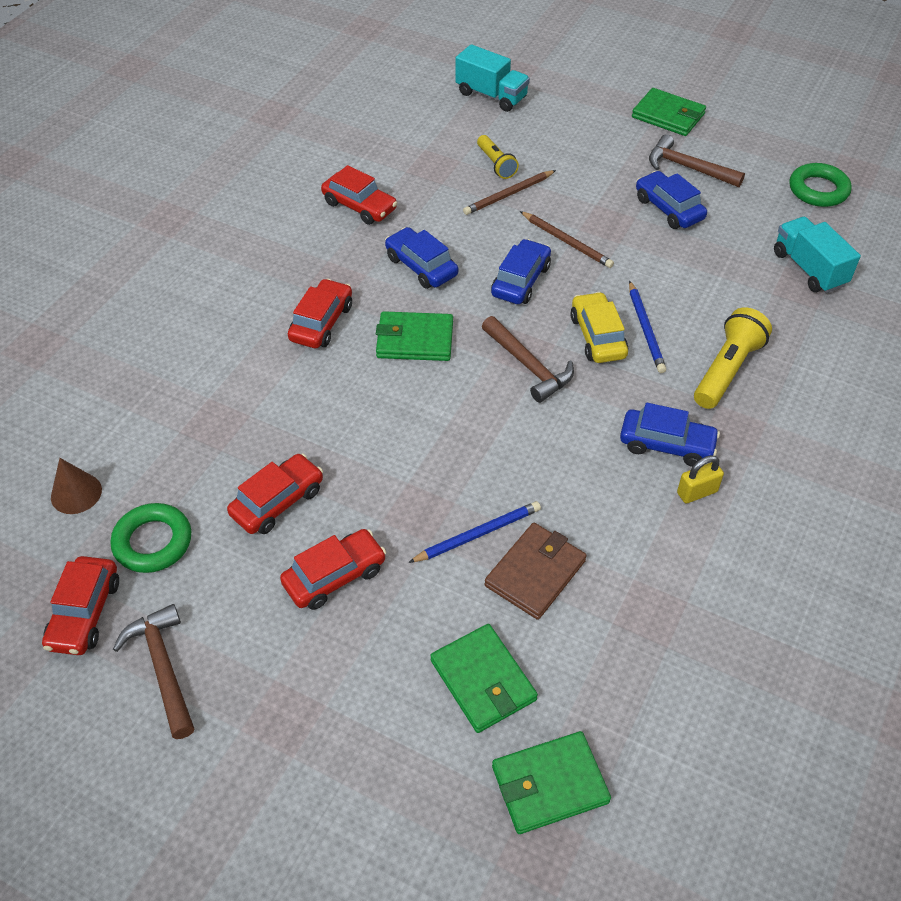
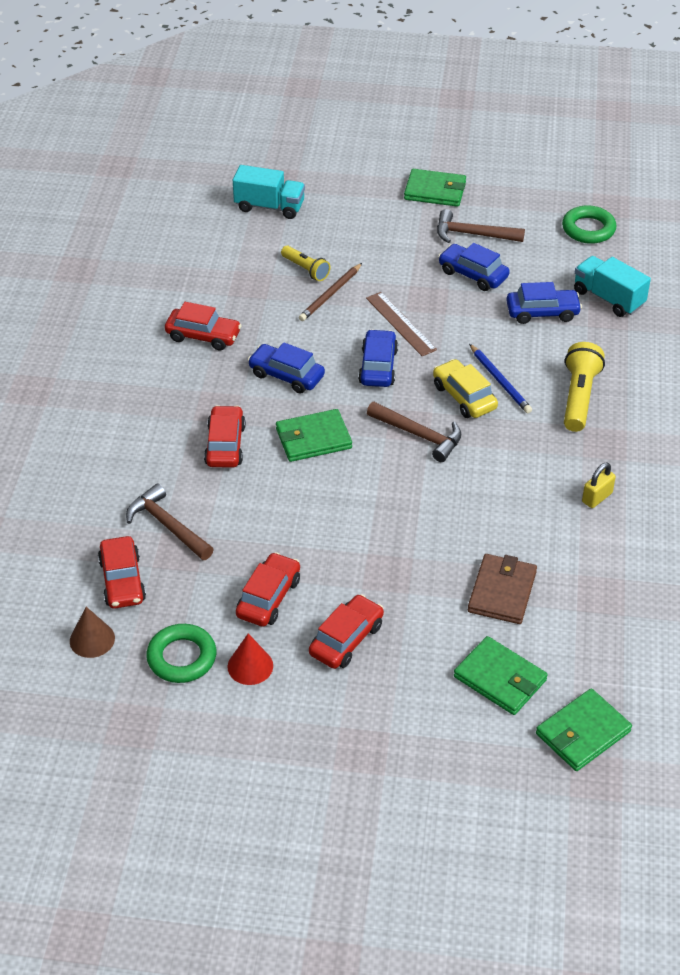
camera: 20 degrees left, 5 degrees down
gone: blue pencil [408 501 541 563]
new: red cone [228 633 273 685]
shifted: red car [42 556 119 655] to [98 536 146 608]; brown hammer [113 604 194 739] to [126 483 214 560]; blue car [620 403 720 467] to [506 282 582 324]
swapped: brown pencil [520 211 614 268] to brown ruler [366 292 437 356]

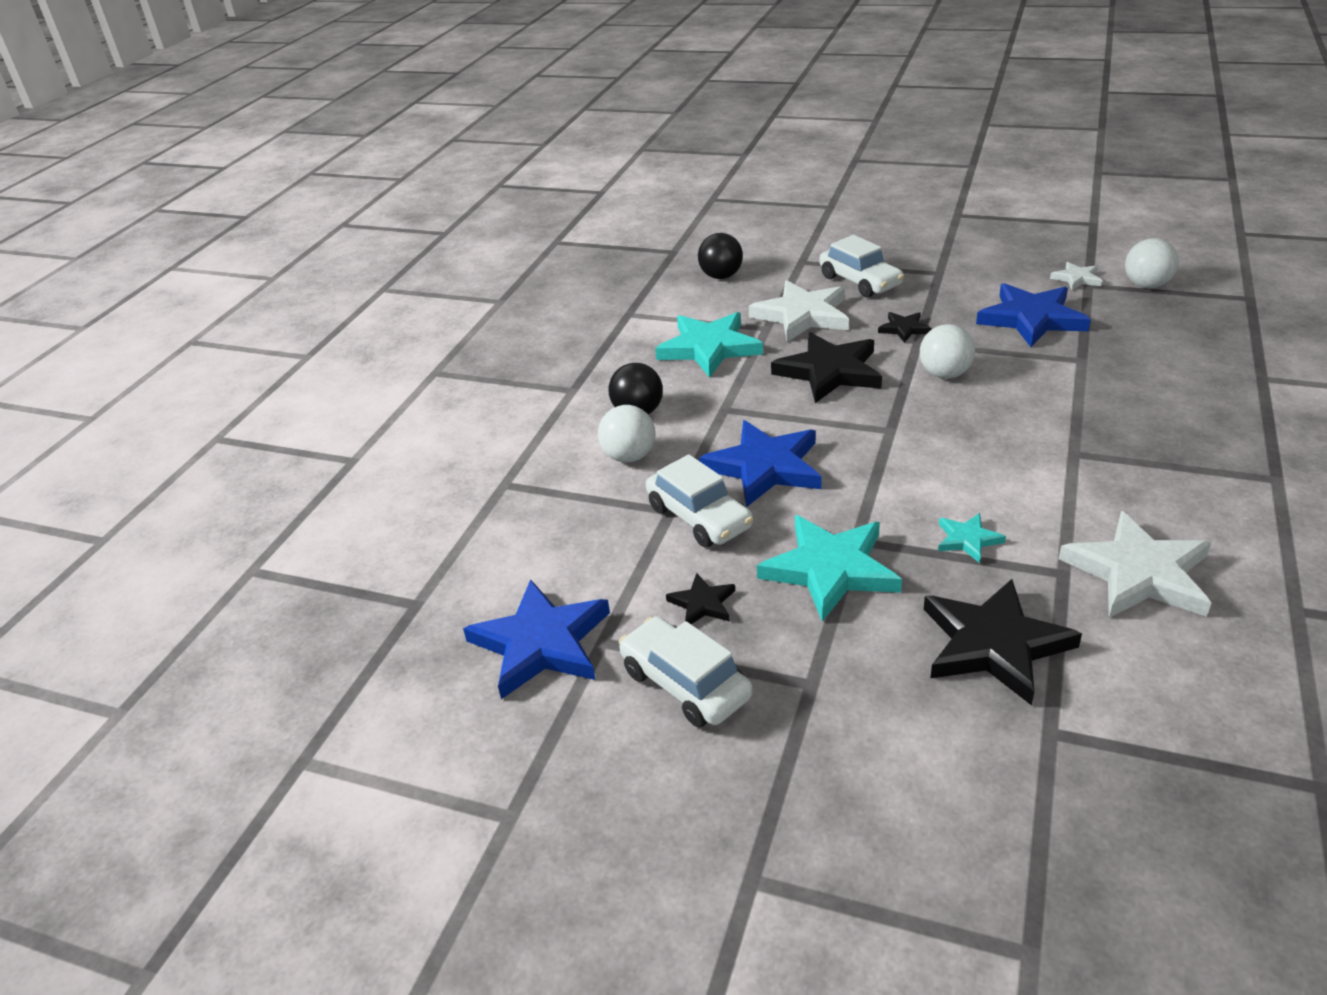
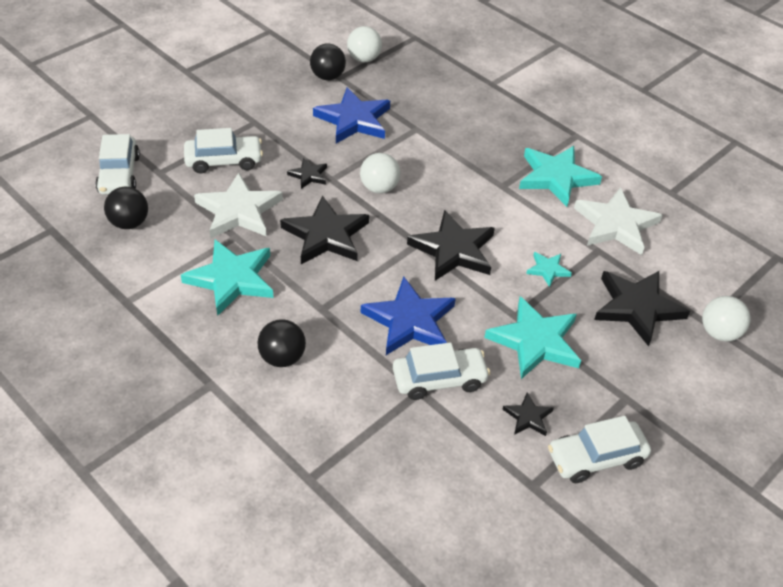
camera: 70 degrees left, 10 degrees up
gone: blue star [463 579 610 699]
new: white car [95 134 140 195]; black star [407 210 495 281]; turquoise star [519 146 602 207]
shifted: white ball [598 405 655 462] to [702 296 751 341]
swapped: white star [1050 262 1103 290] to black ball [310 44 346 80]

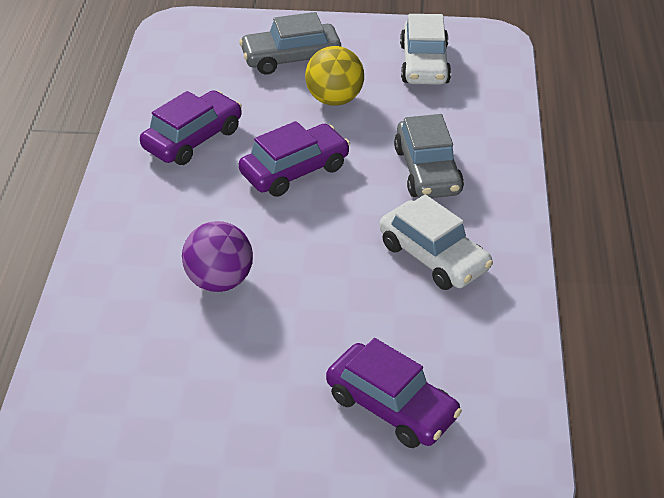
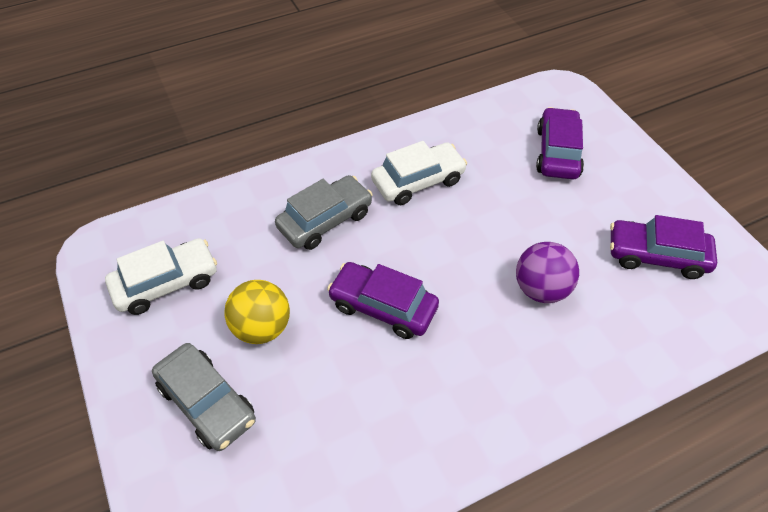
camera: 120 degrees left, 10 degrees up
shifted: purple car [140 90 242 165] to [610 215 717 279]
rotated: white car [379 194 493 290] = [371 141 467 205] 45 degrees clockwise

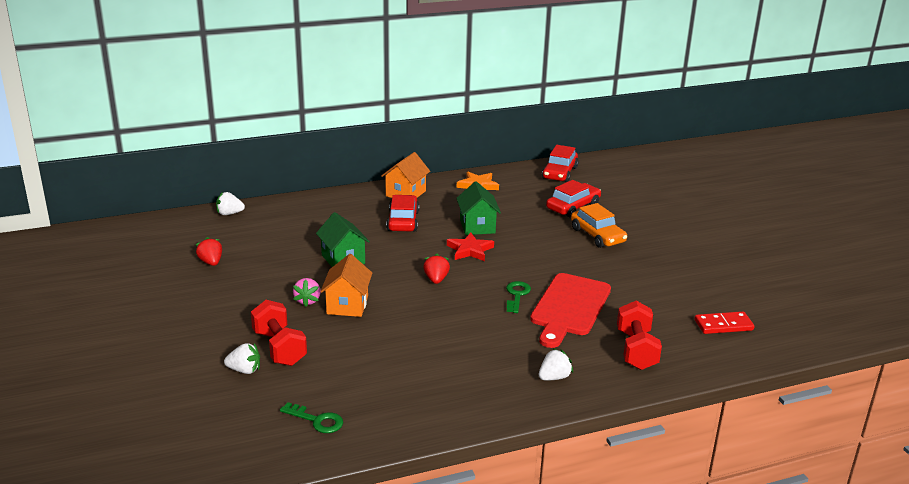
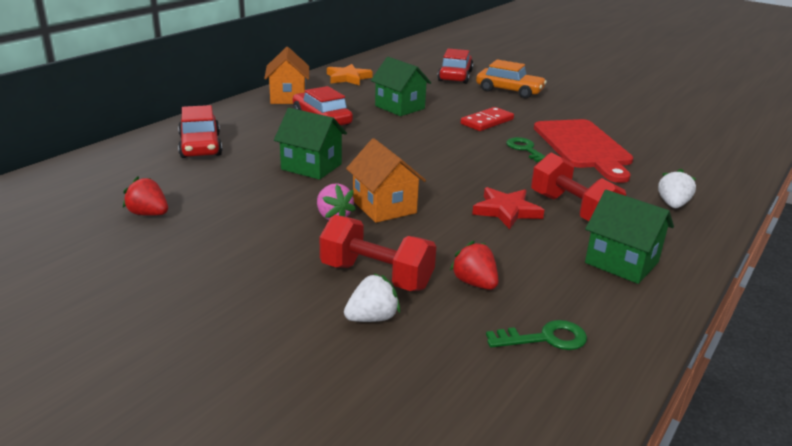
camera: 35 degrees left, 0 degrees up
gone: white strawberry [216 192 245 215]
new: green house [585 190 674 284]
shifted: red strawberry [423 254 450 284] to [450 241 499 290]; red star [447 233 494 261] to [472 187 544 229]; red car [542 145 579 182] to [178 105 222 158]; red dumbbell [617 301 662 370] to [531 153 626 221]; red domino [694 311 755 334] to [461 107 514 131]

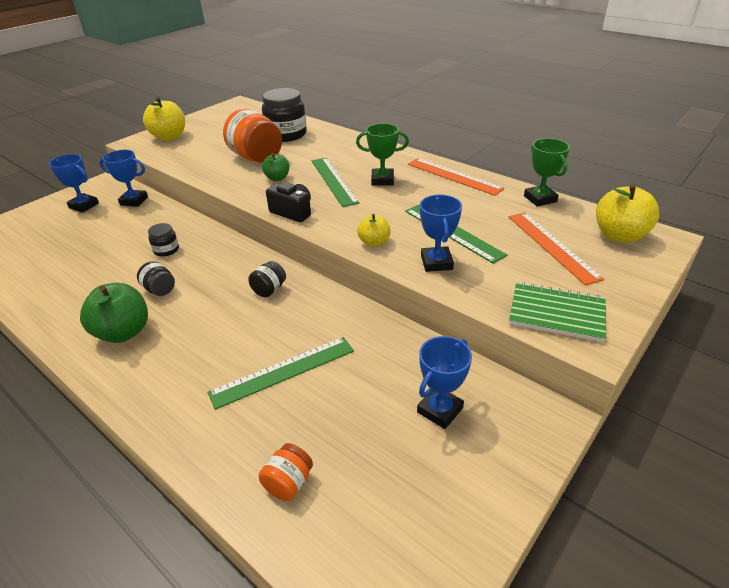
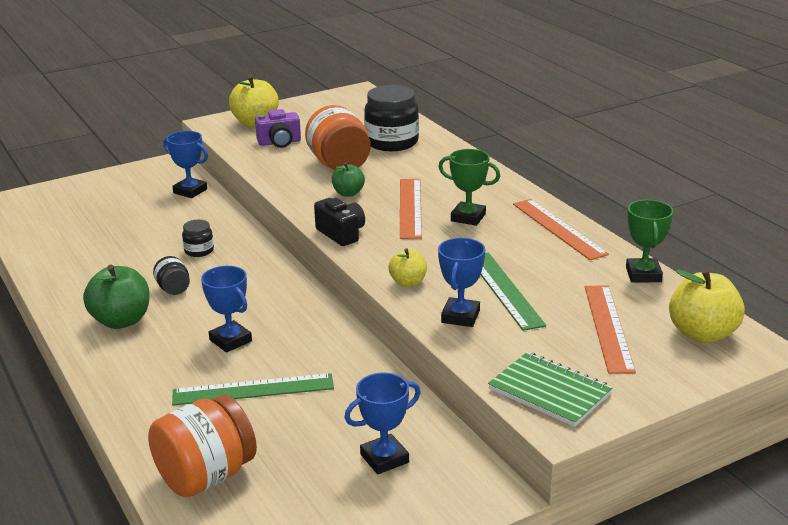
camera: 20 degrees right, 10 degrees down
gone: black jar [248 261 286 297]
new: purple camera [255 109 301 148]
shifted: blue trophy [49 154 99 213] to [201 266 252 353]
repainted: green ruler [311 158 359 207] to orange ruler [400 179 422 239]
scaled: orange jar [258 443 313 501] = [148 395 257 497] x2.02

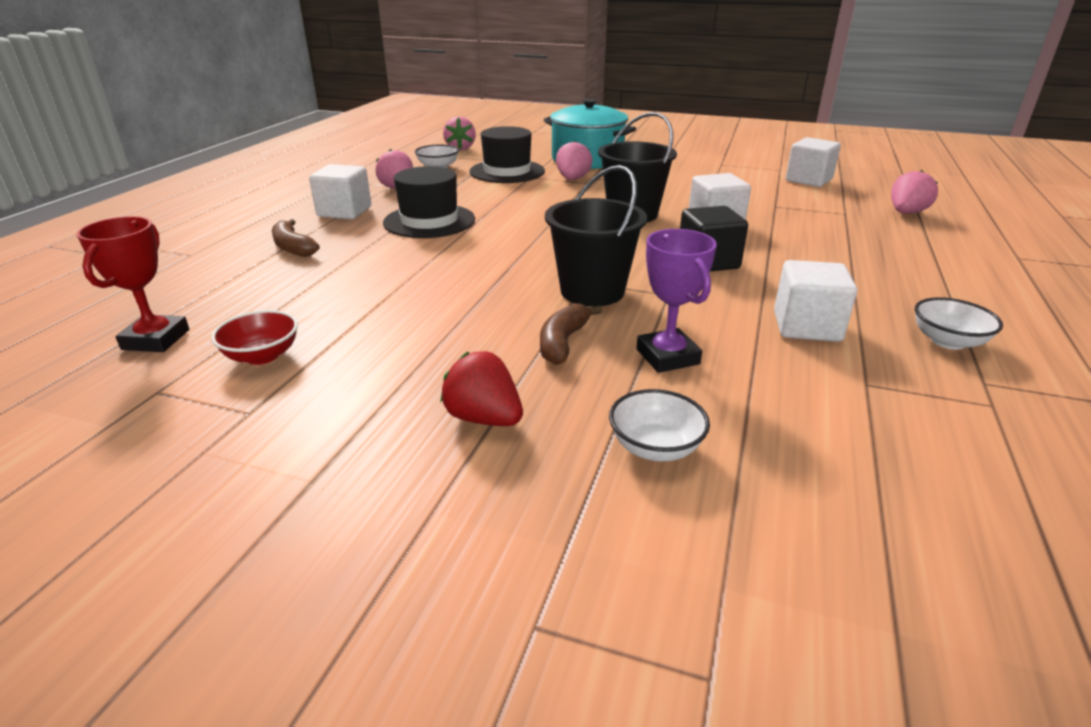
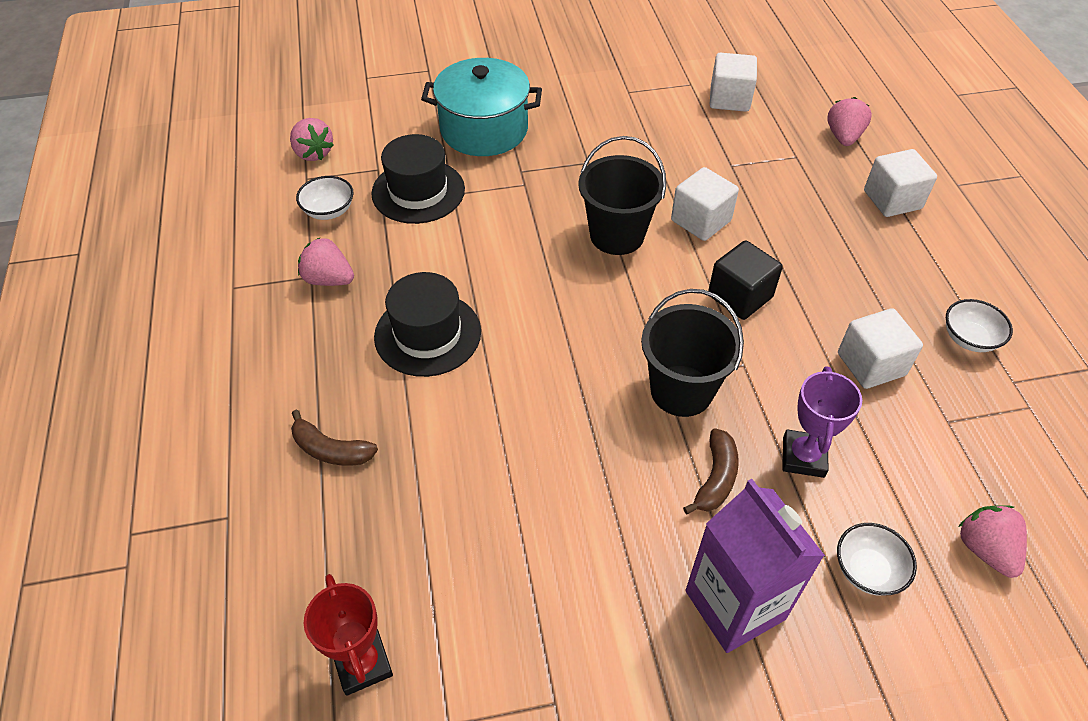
camera: 30 degrees left, 20 degrees up
gone: red bowl [211 310 298 365]
shifted: white cube [309 164 371 219] to [864 149 937 217]; pink strawberry [556 141 593 180] to [958 505 1027 578]
swapped: red strawberry [440 351 523 426] to purple carton [685 479 825 653]
rotated: brown banana [540 303 602 365] = [683 428 739 514] 150 degrees counterclockwise; purple trophy [636 229 717 373] = [782 366 862 478] 60 degrees clockwise

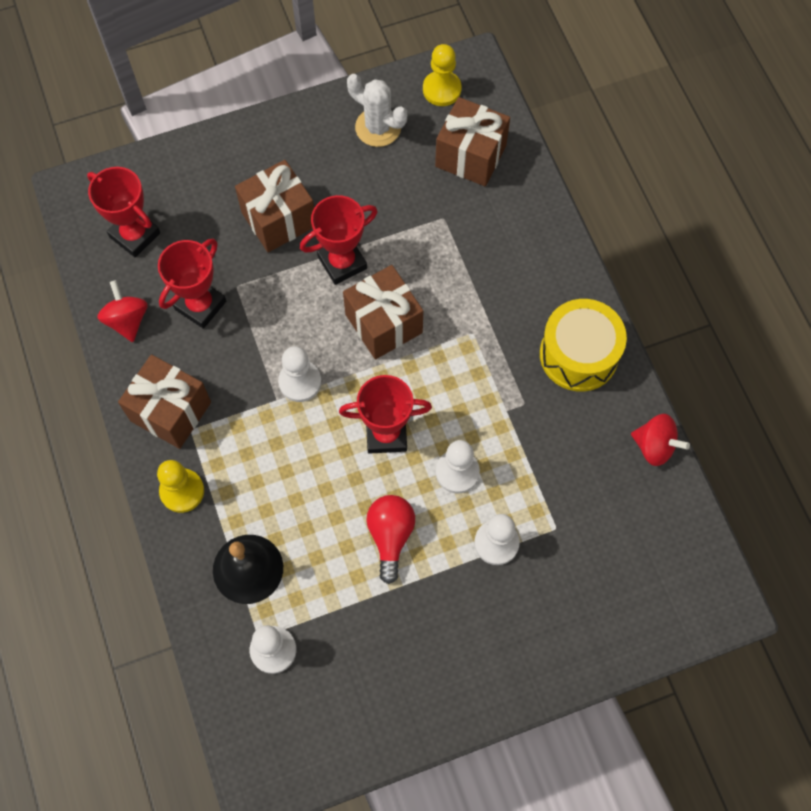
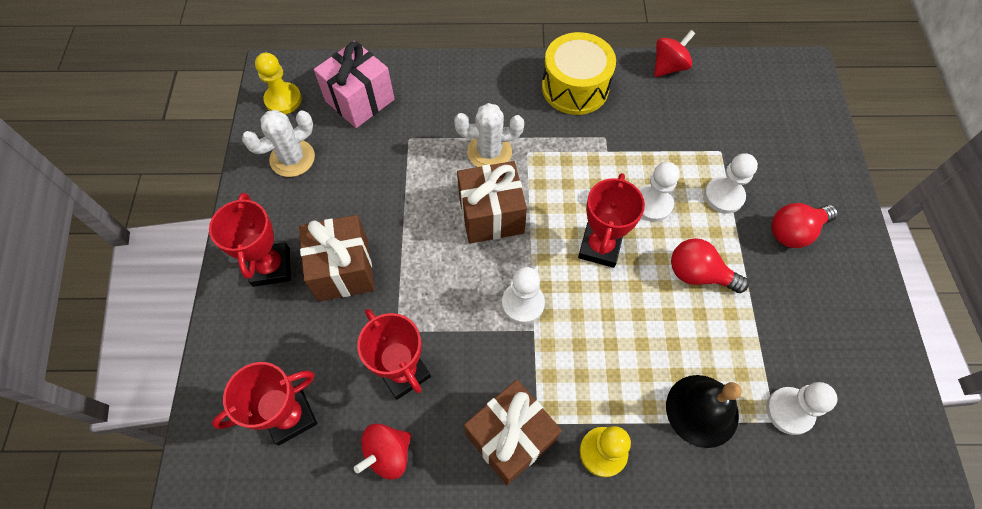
camera: 70 degrees left, 5 degrees down
new: white cactus [454 103 524 167]; red light bulb [772 203 838 248]
shifted: red trophy [300 195 378 285] to [209 193 291 287]
repainted: brown gift [435 97 510 186] to pink gift [314 41 395 128]
rotated: red spinning top [97 280 148 342] = [354 423 411 480] 45 degrees counterclockwise

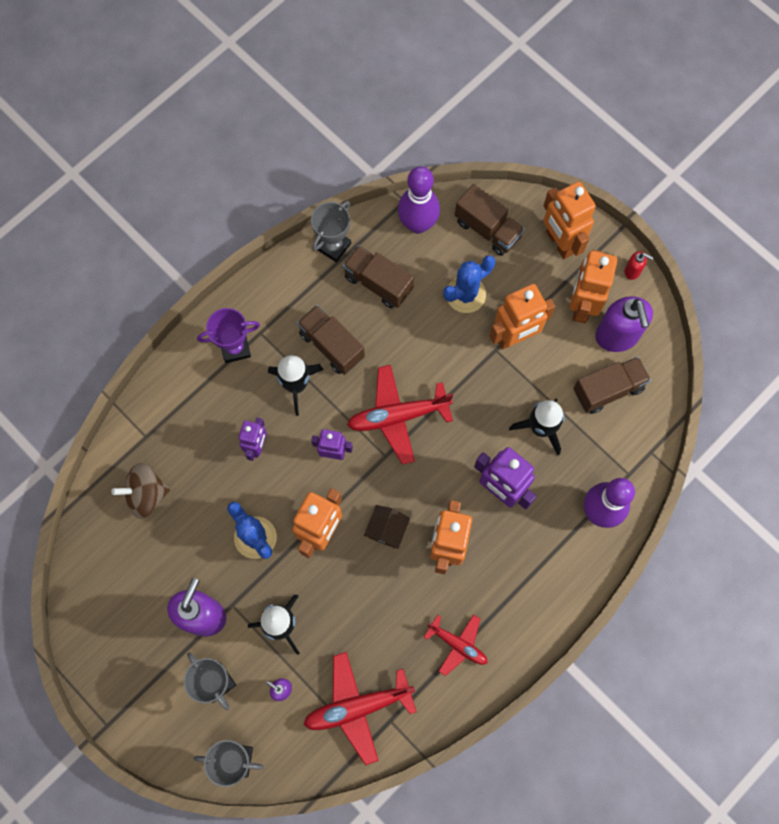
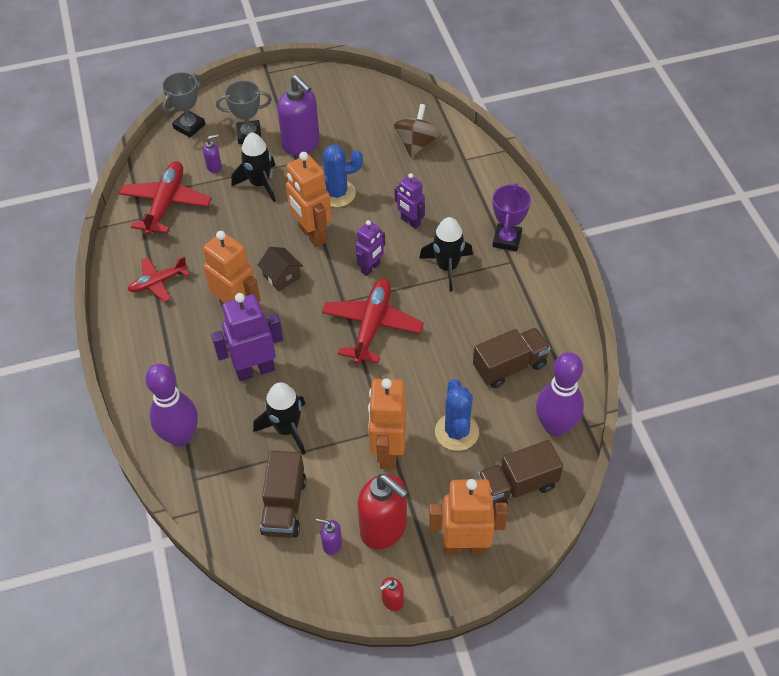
camera: 120 degrees right, 20 degrees down
gone: brown truck [297 305 365 375]; grey trophy [311 201 351 263]
swapped: orange robot [570 250 617 323] to red soap dispenser [358 474 408 549]
scaled: purple soap dispenser [595 296 653 352] = [316 518 342 555] x0.45

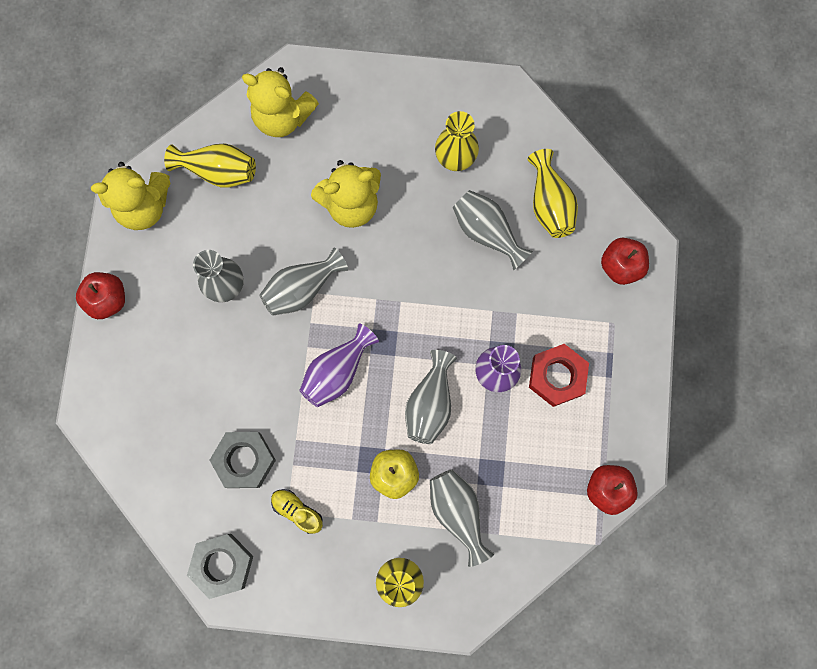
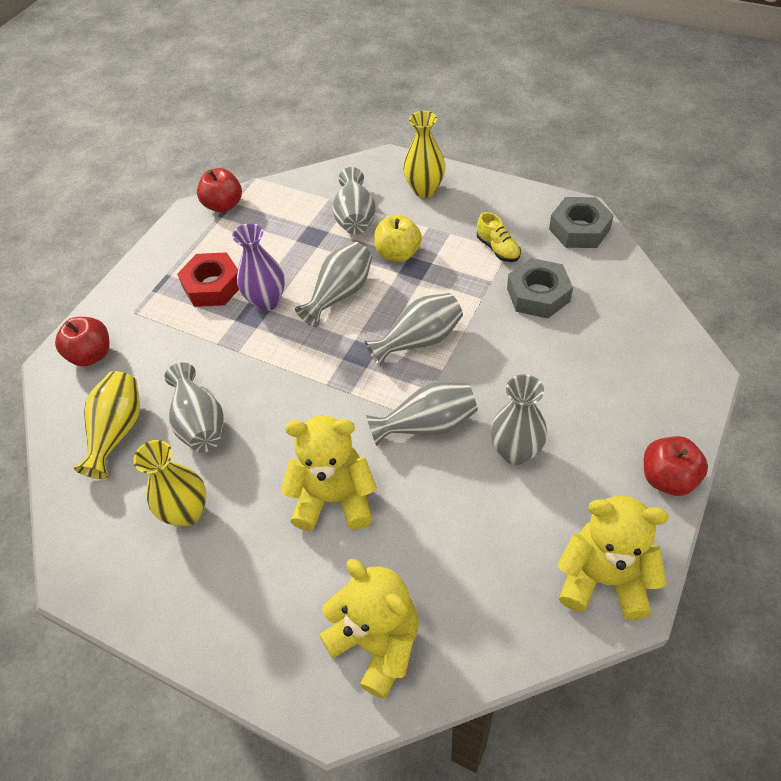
camera: 155 degrees left, 25 degrees down
gone: yellow vase [164 143 256 188]
repainted: purple vase [299 323 379 407] to grey vase [364 293 463 367]

